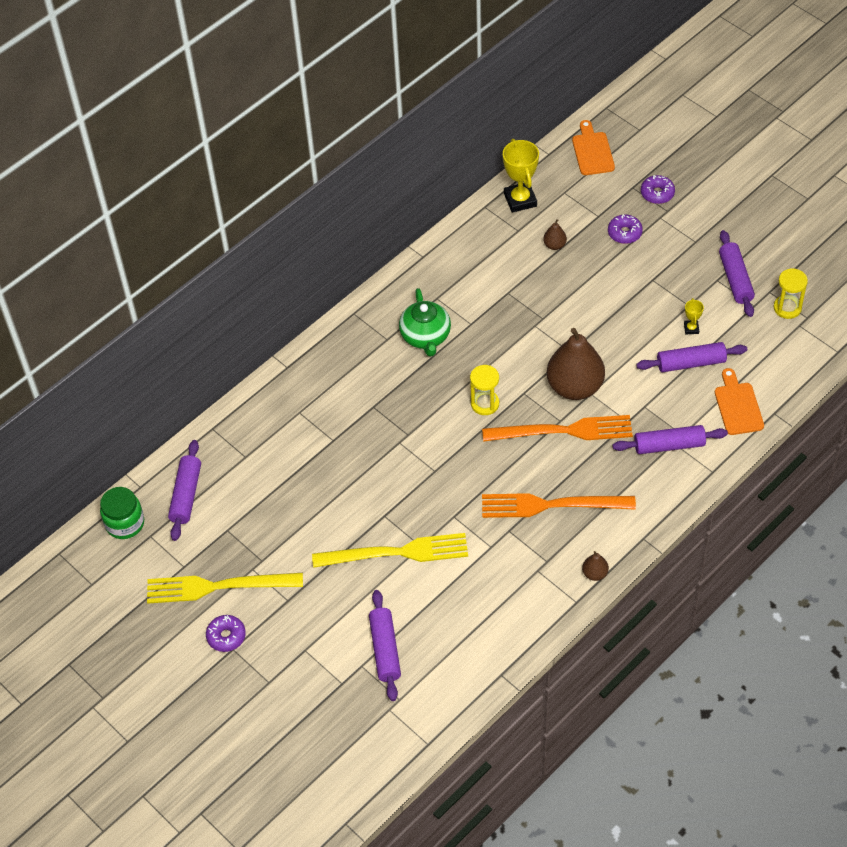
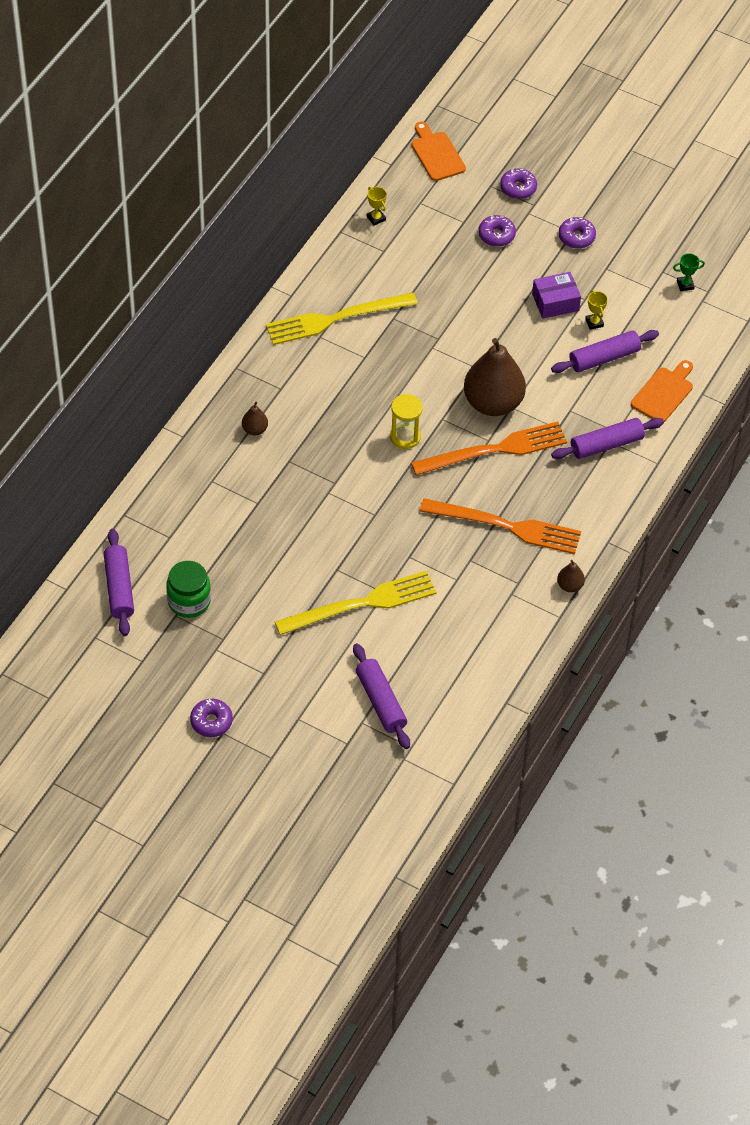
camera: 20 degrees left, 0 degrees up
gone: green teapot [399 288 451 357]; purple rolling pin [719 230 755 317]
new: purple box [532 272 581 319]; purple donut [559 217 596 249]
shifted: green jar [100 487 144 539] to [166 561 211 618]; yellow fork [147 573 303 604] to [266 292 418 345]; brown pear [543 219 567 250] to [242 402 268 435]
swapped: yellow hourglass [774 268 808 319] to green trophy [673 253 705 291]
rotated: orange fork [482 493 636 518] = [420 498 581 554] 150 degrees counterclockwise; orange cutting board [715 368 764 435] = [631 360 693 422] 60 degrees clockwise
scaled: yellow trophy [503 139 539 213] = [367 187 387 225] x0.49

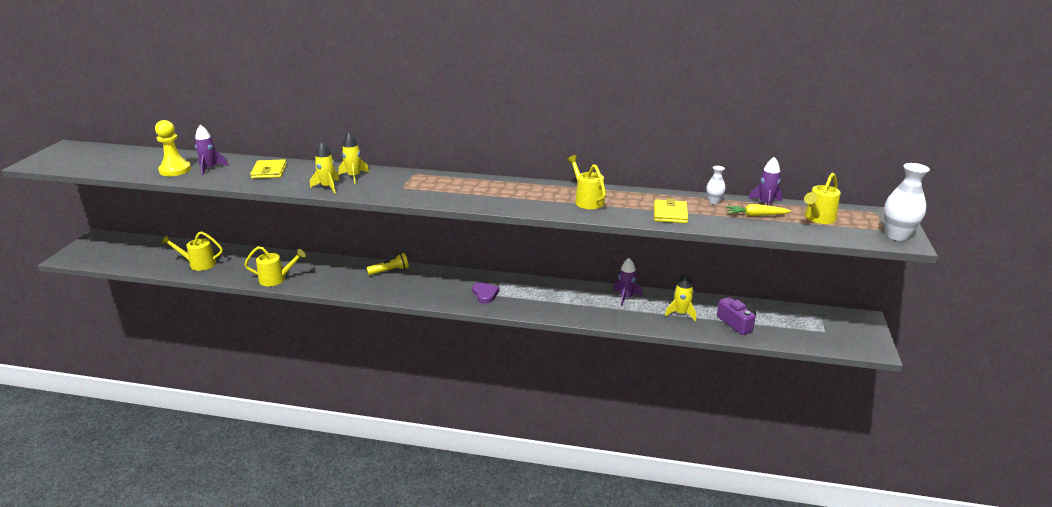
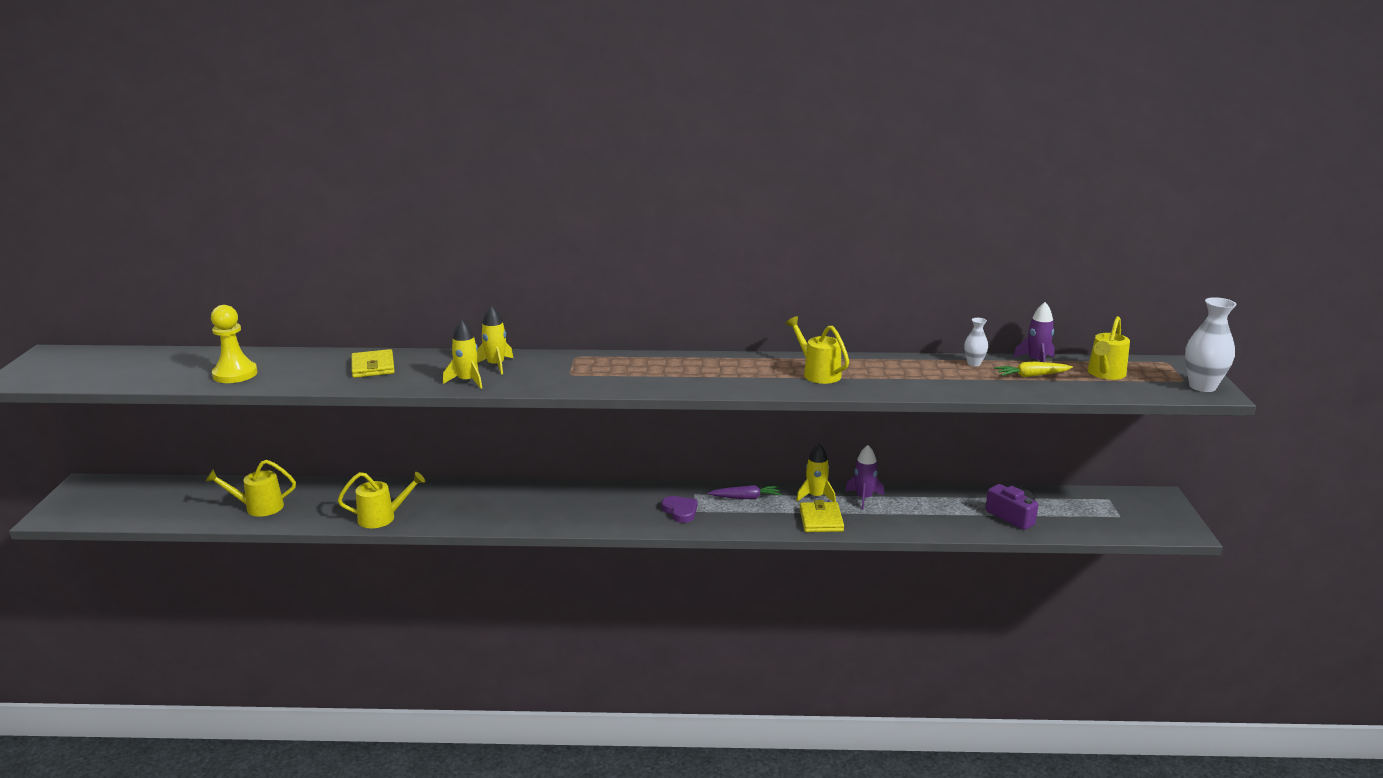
camera: 10 degrees left, 5 degrees down
gone: purple rocket [195 125 228 175]; yellow flashlight [367 253 409 275]
new: purple carrot [708 485 781 499]
shifted: yellow wallet [654 198 688 223] to [799 500 844 532]; yellow rocket [665 273 696 321] to [796 444 836 502]

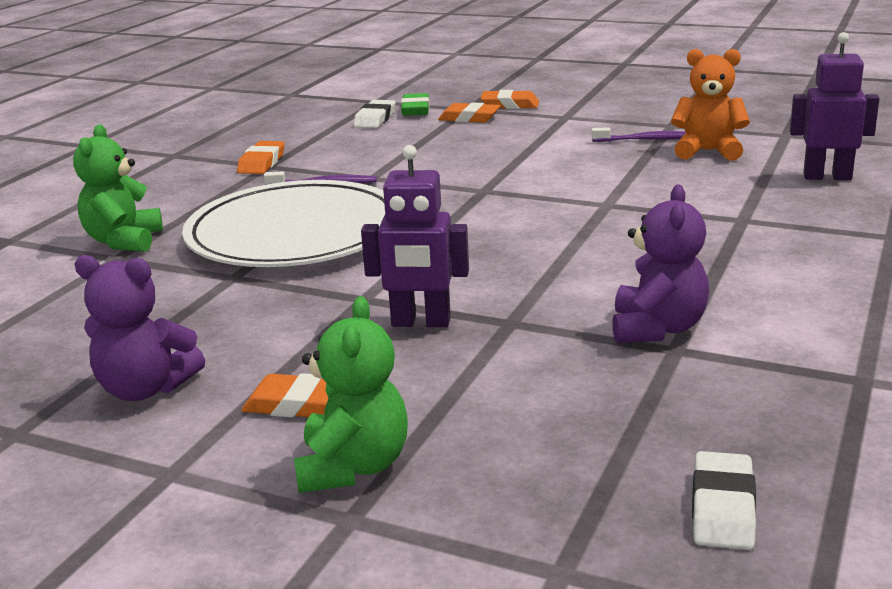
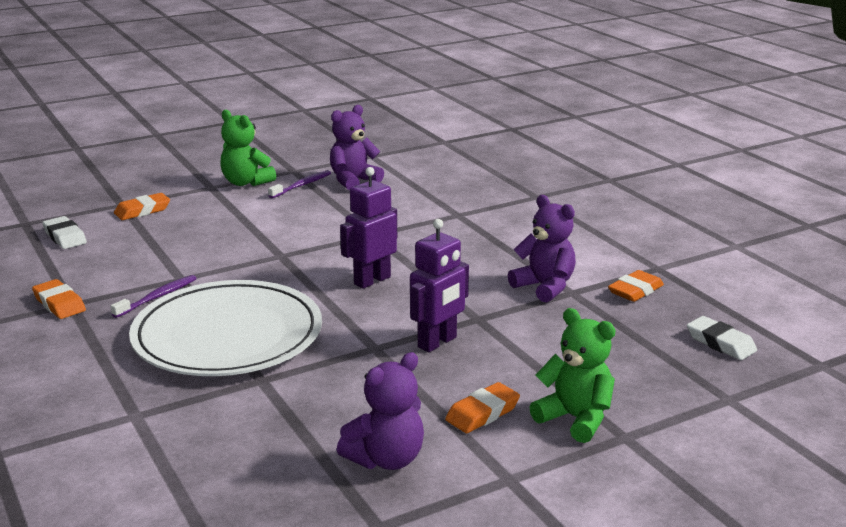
camera: 55 degrees left, 0 degrees up
gone: green eraser [401 93 430 116]
shifted: green teddy bear [73 125 163 252] to [220 110 276 186]; orange eraser [480 90 539 109] to [608 270 664 302]; purple robot [790 32 880 180] to [340 167 397 289]
repainted: orange teddy bear [671 49 750 161] to purple teddy bear [330 105 384 190]

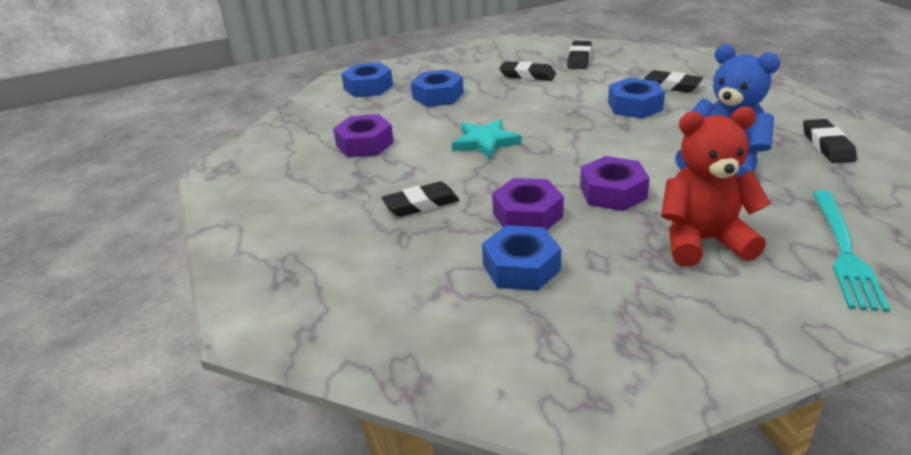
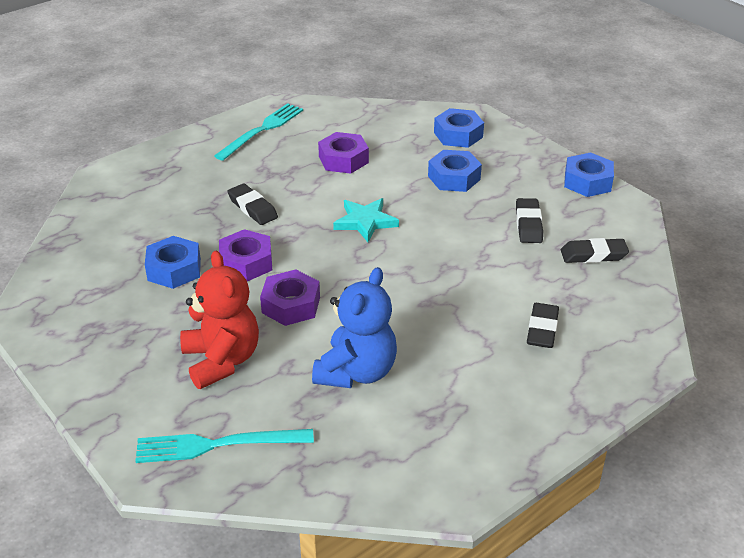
camera: 70 degrees right, 5 degrees up
gone: black eraser [803 119 857 163]
new: turquoise fork [214 103 303 161]
shifted: blue nut [608 78 665 118] to [564 152 614 197]

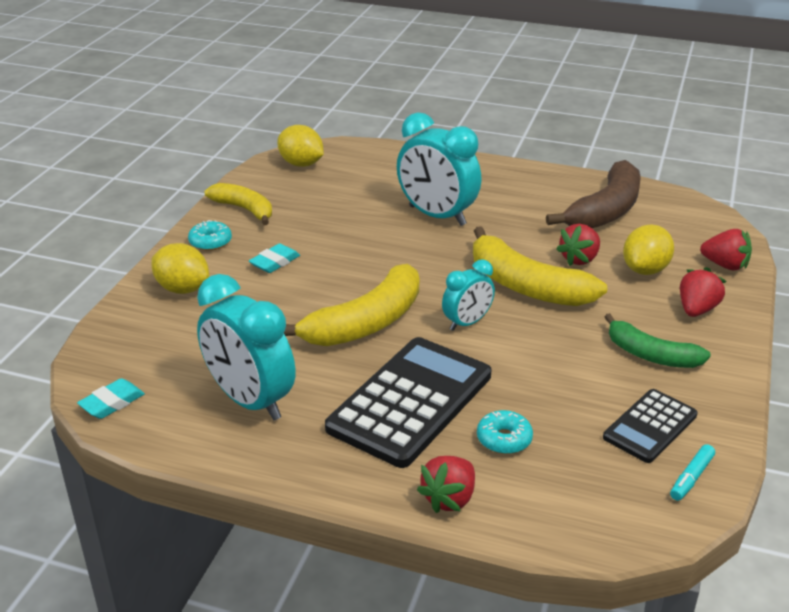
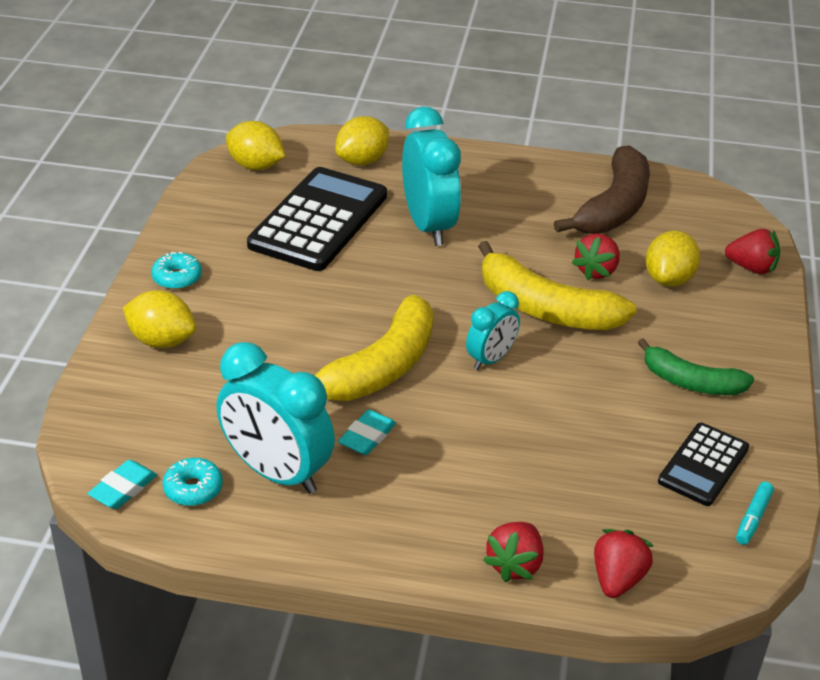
camera: 10 degrees left, 5 degrees up
gone: yellow banana [205 183 272 225]
new: yellow lemon [335 116 389 166]
shifted: turquoise eraser [249 243 300 273] to [338 410 396 455]; black calculator [325 337 491 468] to [247 167 387 271]; turquoise donut [477 410 533 454] to [163 458 223 506]; red strawberry [680 267 726 317] to [594 529 654 598]
rotated: turquoise clock [397 112 481 226] = [402 106 461 246] 135 degrees counterclockwise

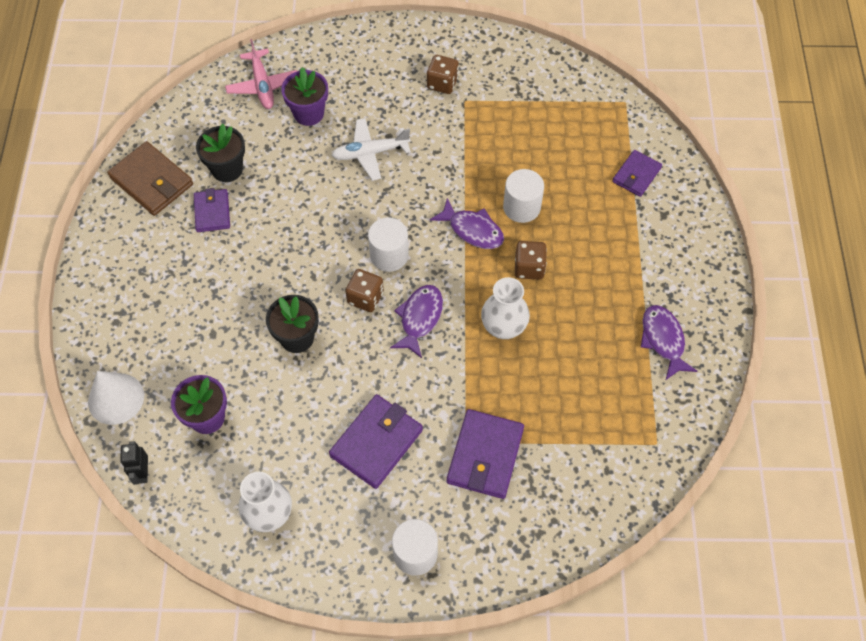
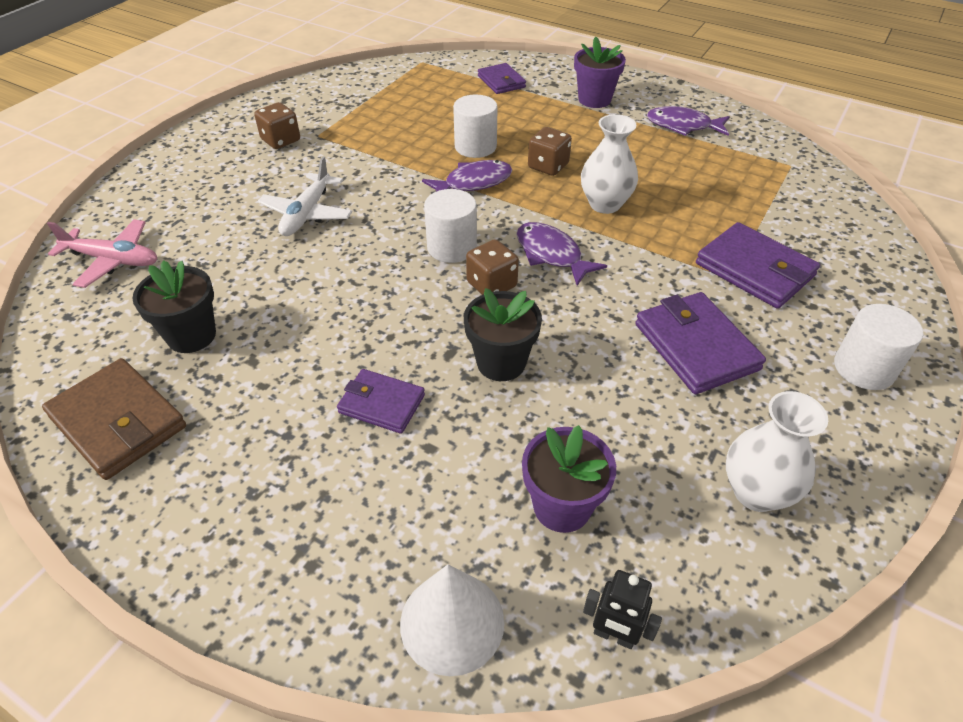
camera: 60 degrees left, 15 degrees down
shifted: purple wallet [194 188 230 232] to [337 369 425 434]; purple flower pot [281 67 328 126] to [574 37 626 108]
rotated: brown wallet [108 141 193 216] = [42 358 186 480] 60 degrees clockwise

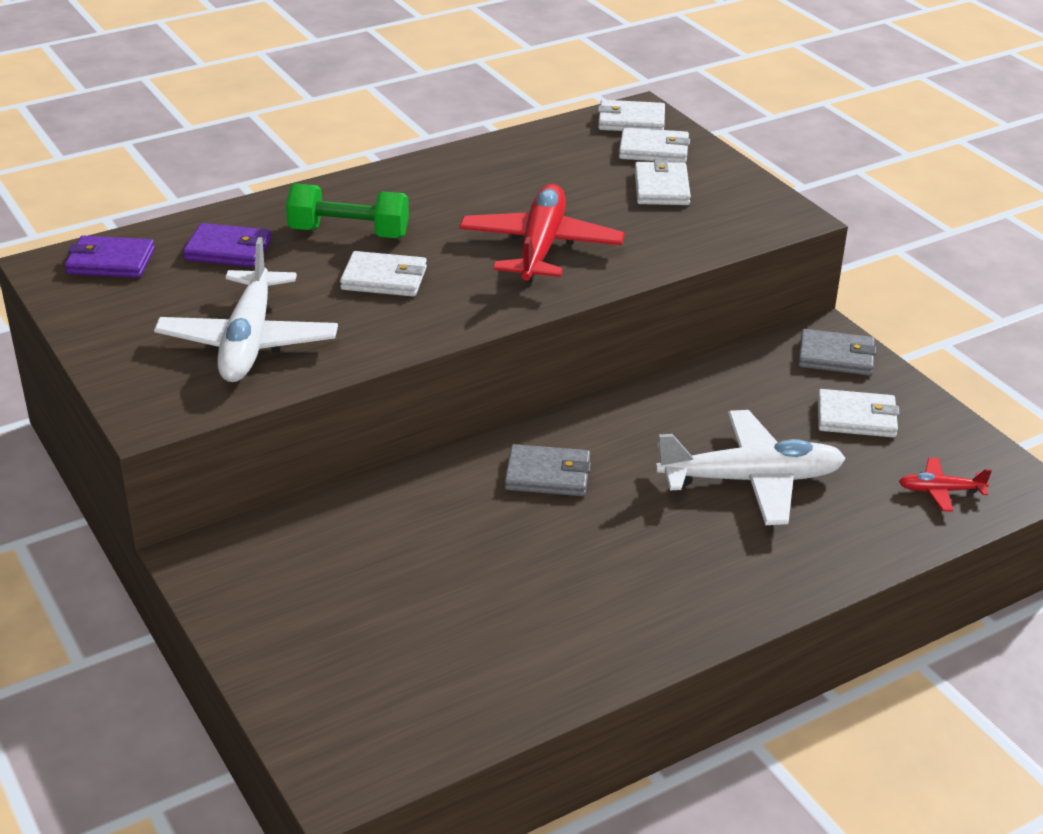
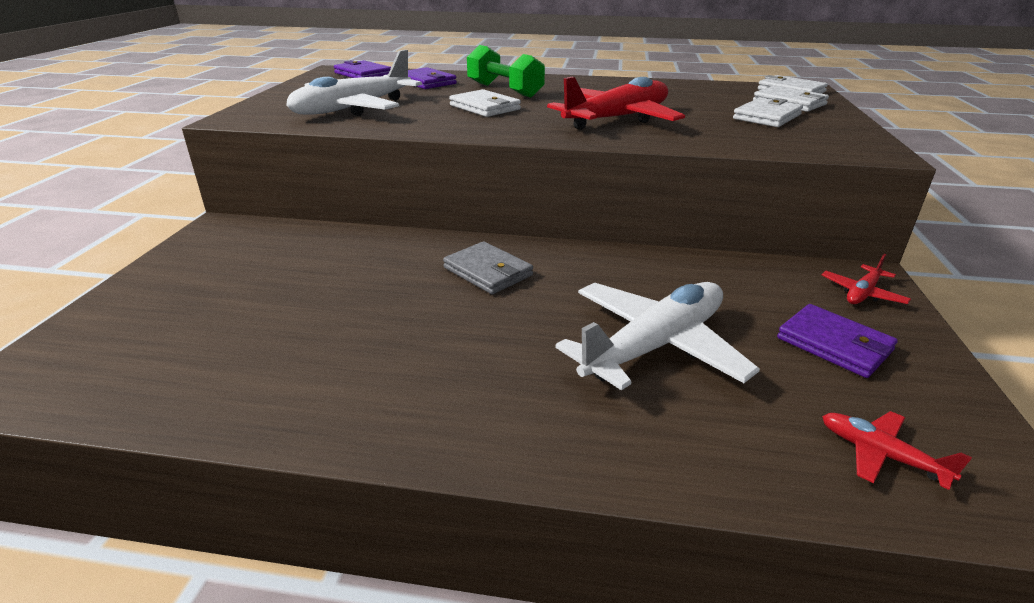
camera: 40 degrees right, 5 degrees down
swapped: grey wallet [798 329 877 376] to red plane [822 254 911 304]
repainted: white wallet [818 389 900 438] to purple wallet [777 304 898 378]
rotated: white plane [656 410 846 525] = [555 282 760 391] 75 degrees counterclockwise

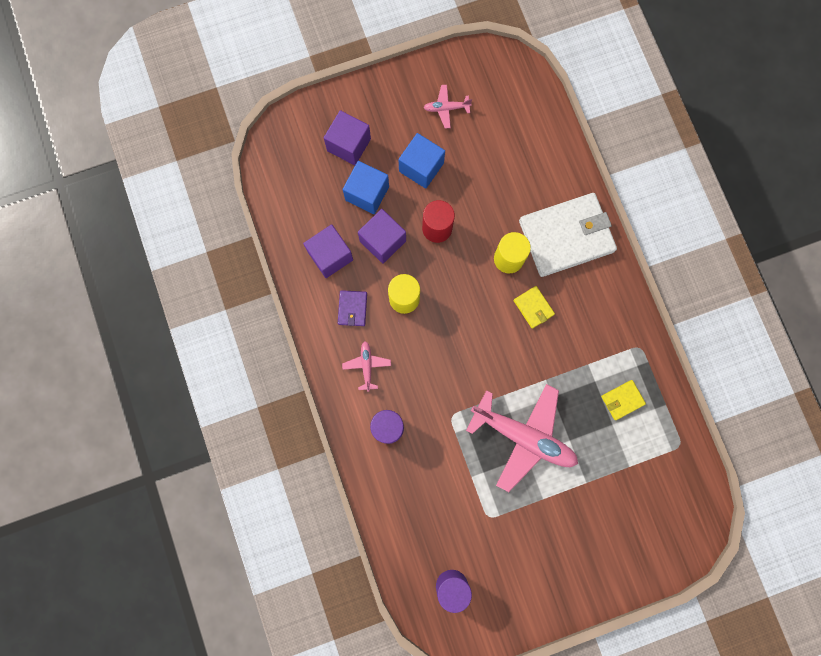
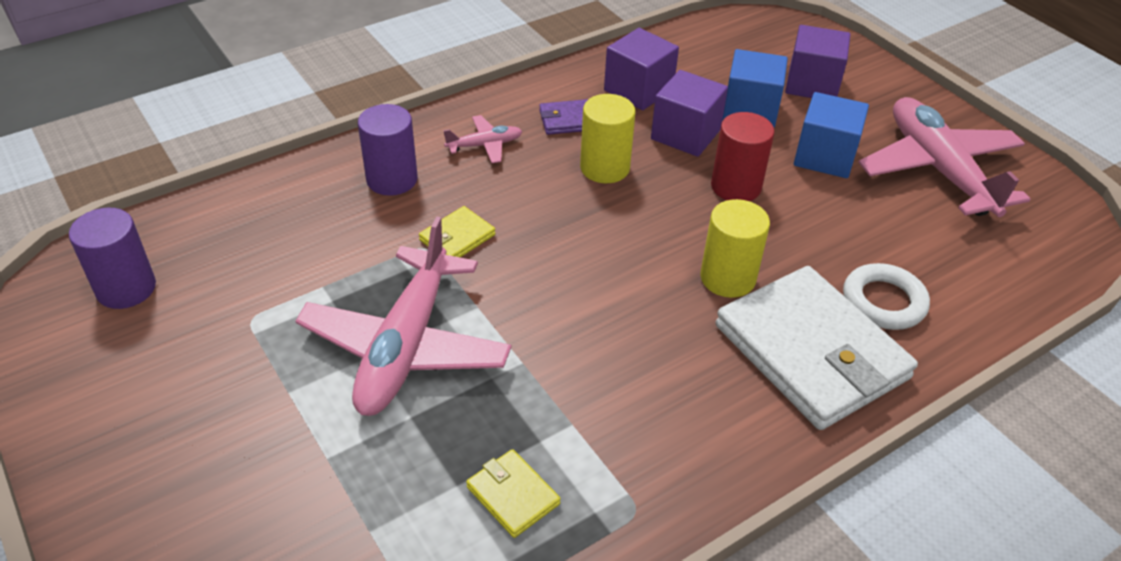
camera: 75 degrees right, 35 degrees down
new: white ring [843 263 930 330]
shifted: yellow wallet [513 286 555 329] to [419 206 495 258]
scaled: pink plane [424 85 472 128] = [858 97 1031 217] x2.27

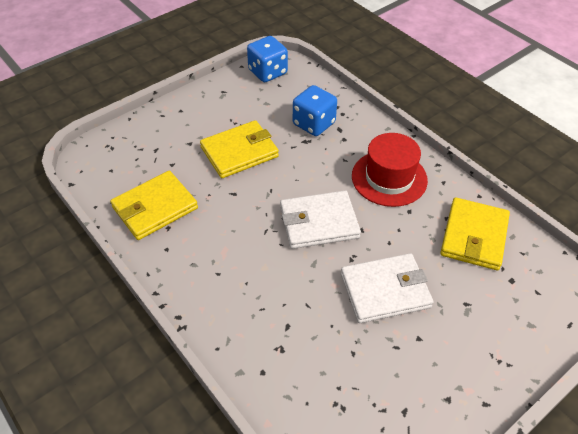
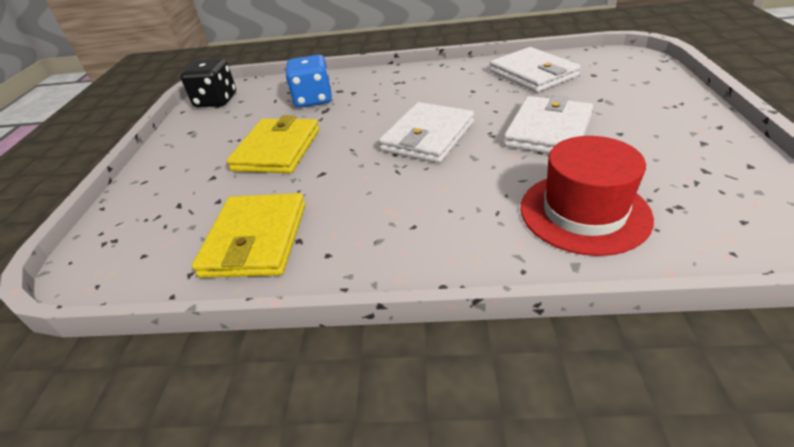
camera: 45 degrees left, 10 degrees down
shifted: red hat [352 133 428 207] to [521 136 654 256]
repainted: blue dice [247 36 288 82] to black dice [180 59 236 107]; yellow wallet [440 197 510 270] to white wallet [489 47 581 93]

